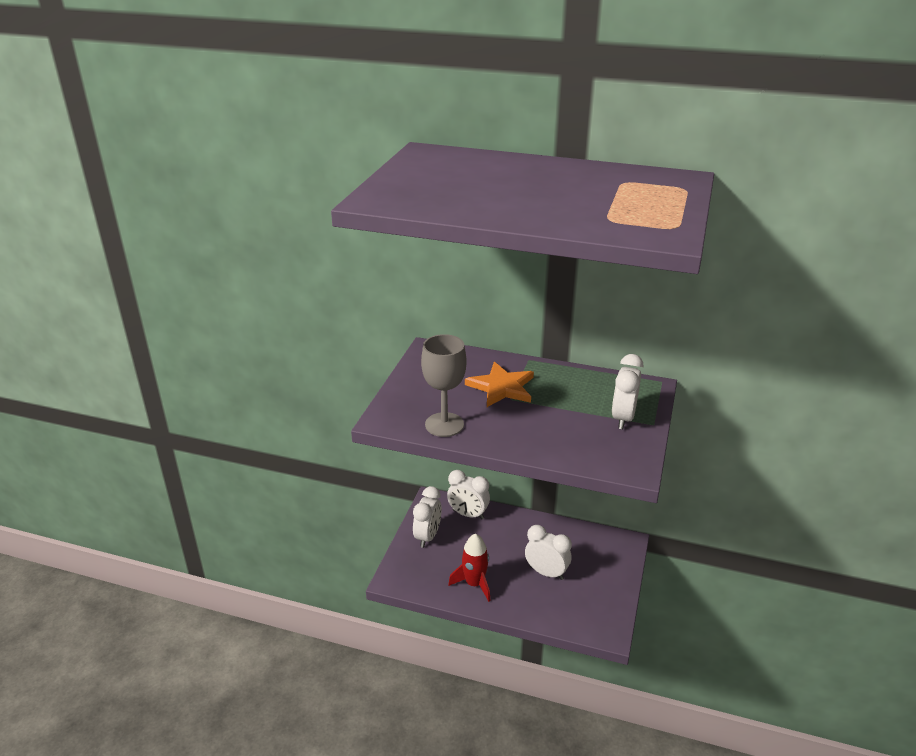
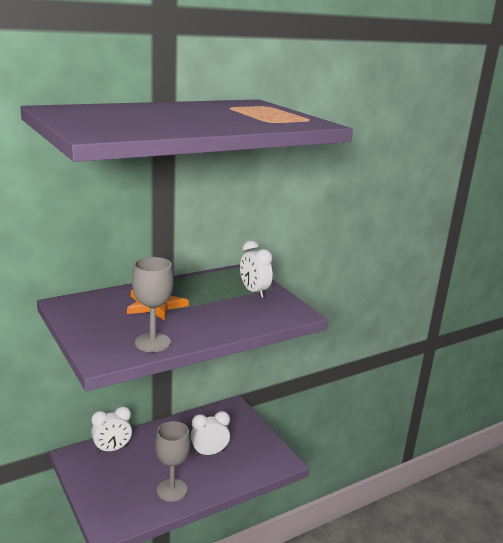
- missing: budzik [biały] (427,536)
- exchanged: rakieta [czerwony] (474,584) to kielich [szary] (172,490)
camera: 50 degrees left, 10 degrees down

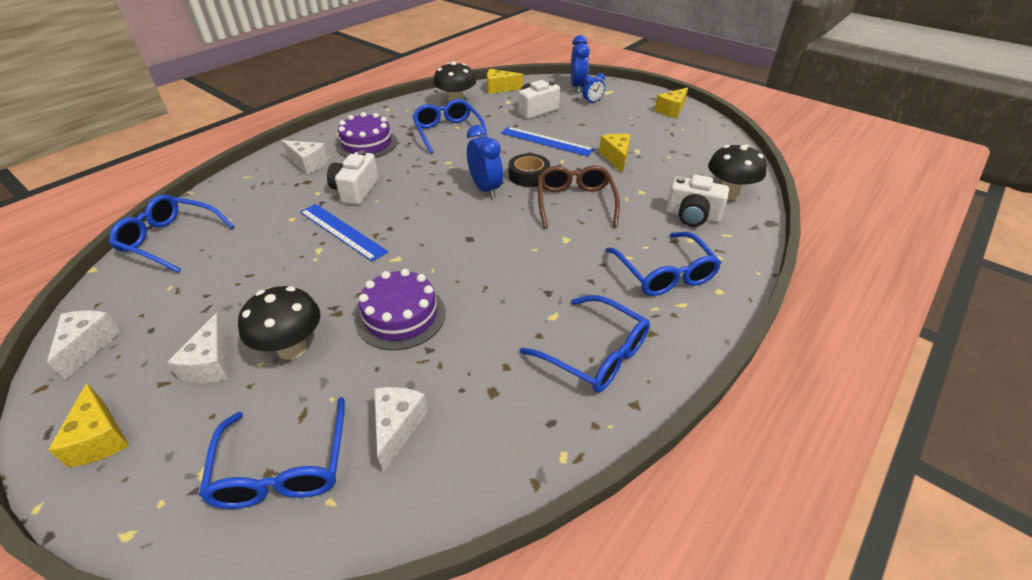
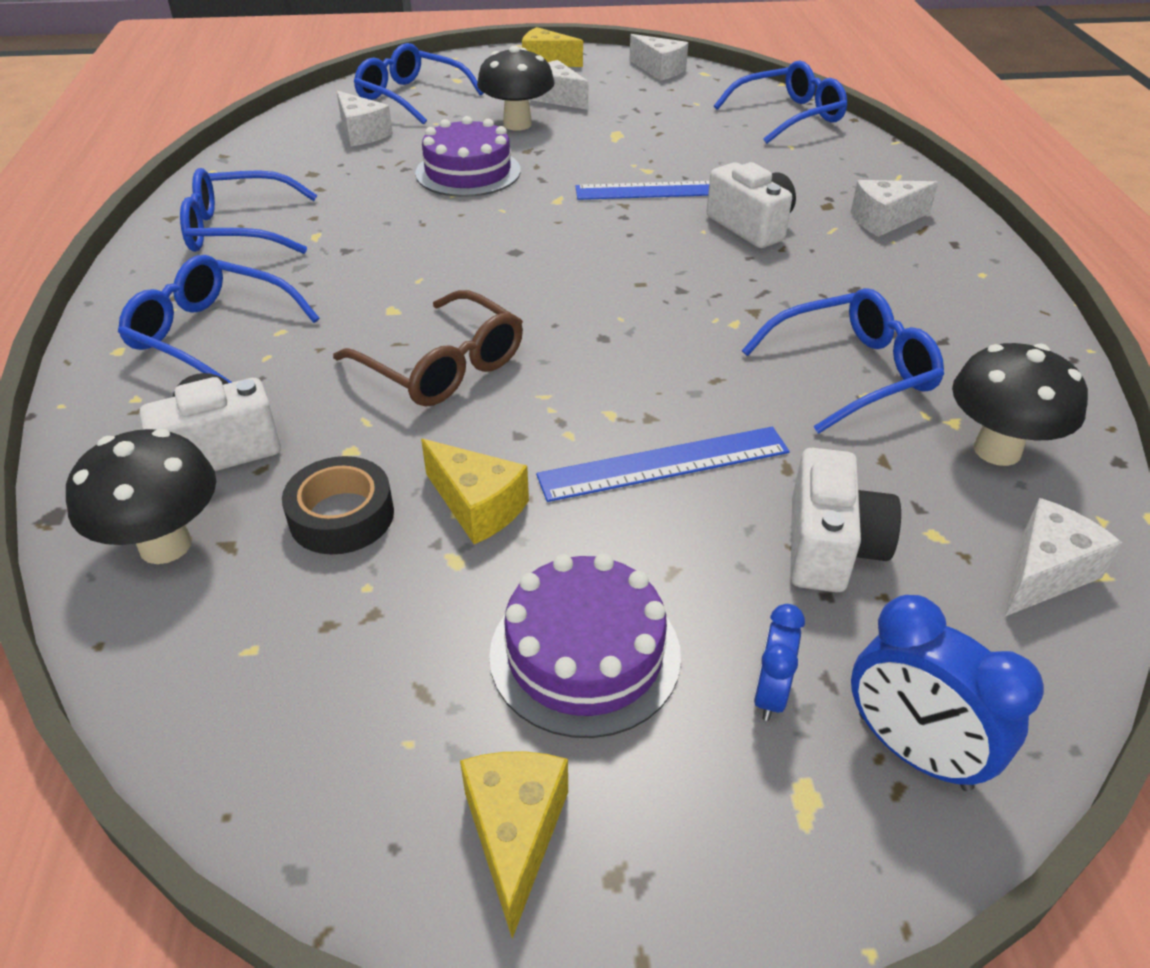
- missing: budzik [niebieski] (485,189)
- relocated: tort [fioletowy] (367,144) to (585,654)
- relocated: taśma klejąca [czarny] (529,175) to (341,516)
- colour: ser [żółty] (499,88) to ser [biały] (1044,573)
- spun: okulary [niebieski] (448,132) = (851,373) 45 degrees counterclockwise
camera: 135 degrees right, 0 degrees up

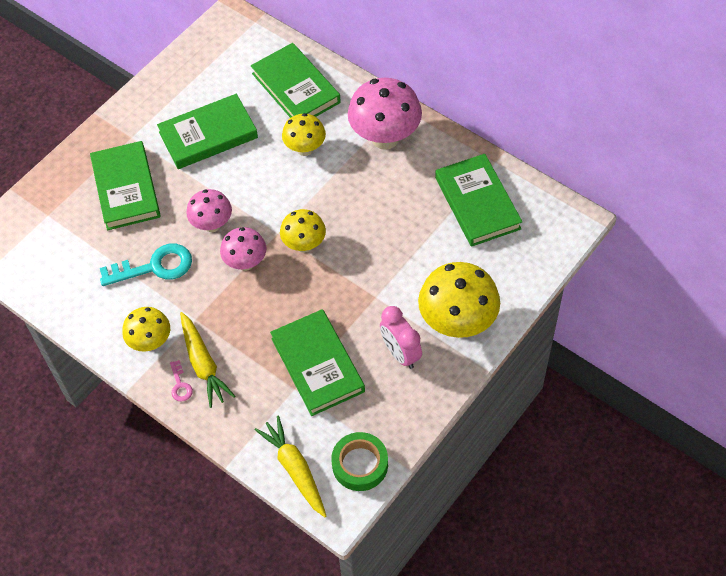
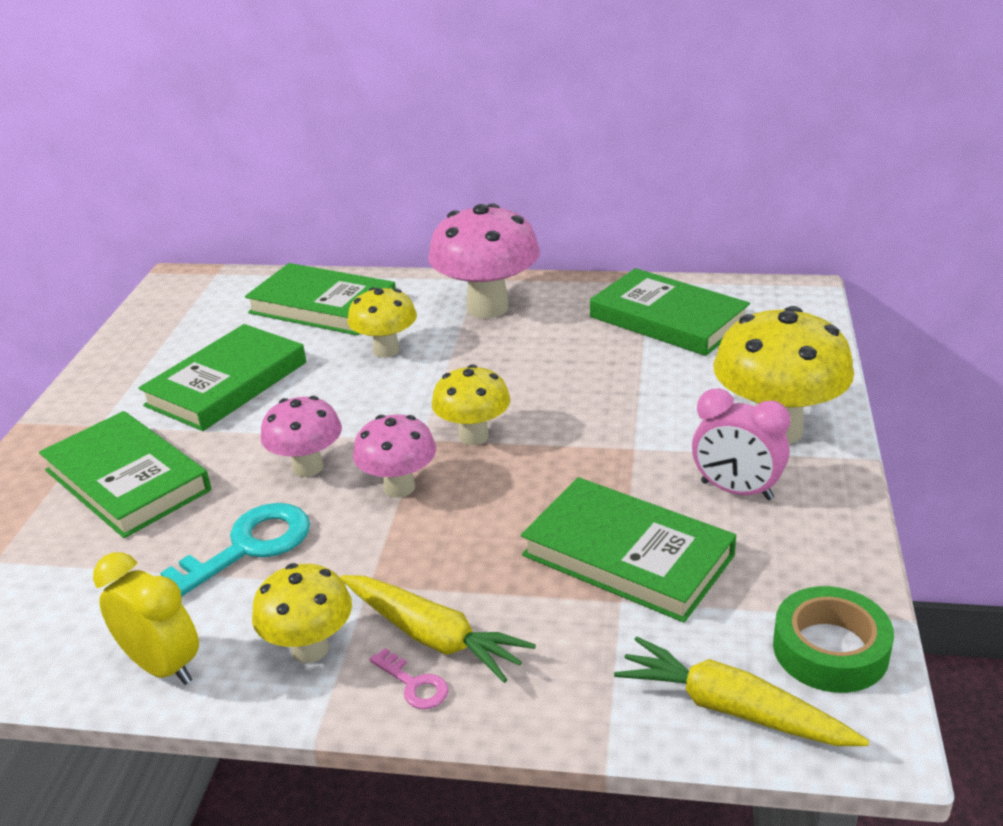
- appeared: budzik [żółty] (162,666)
camera: 30 degrees left, 25 degrees down

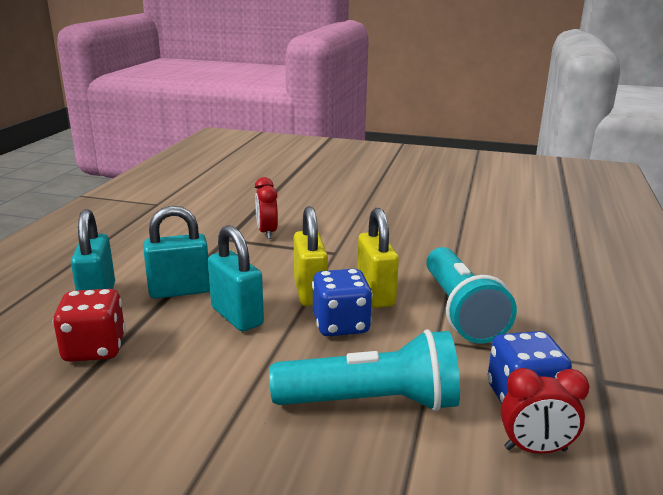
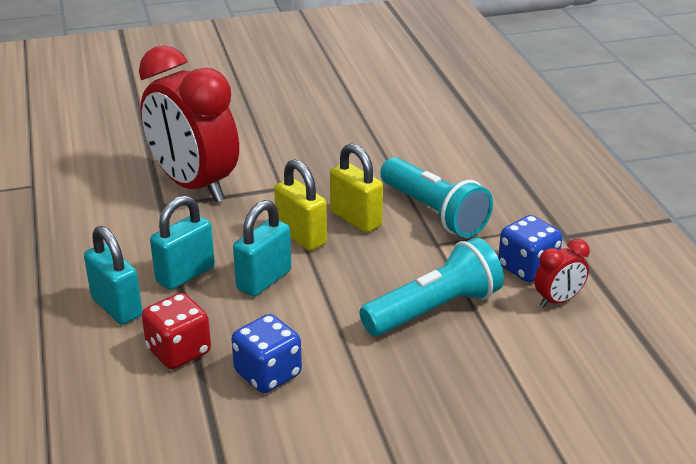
- relocated: kostka do gry [niebieski] (341,325) to (268,374)
- spun: kłódka [turkusowy] (237,316) = (264,280) 75 degrees counterclockwise
- size: budzik [czerwony] (267,233) = (194,185) x2.38
camera: 30 degrees left, 10 degrees up

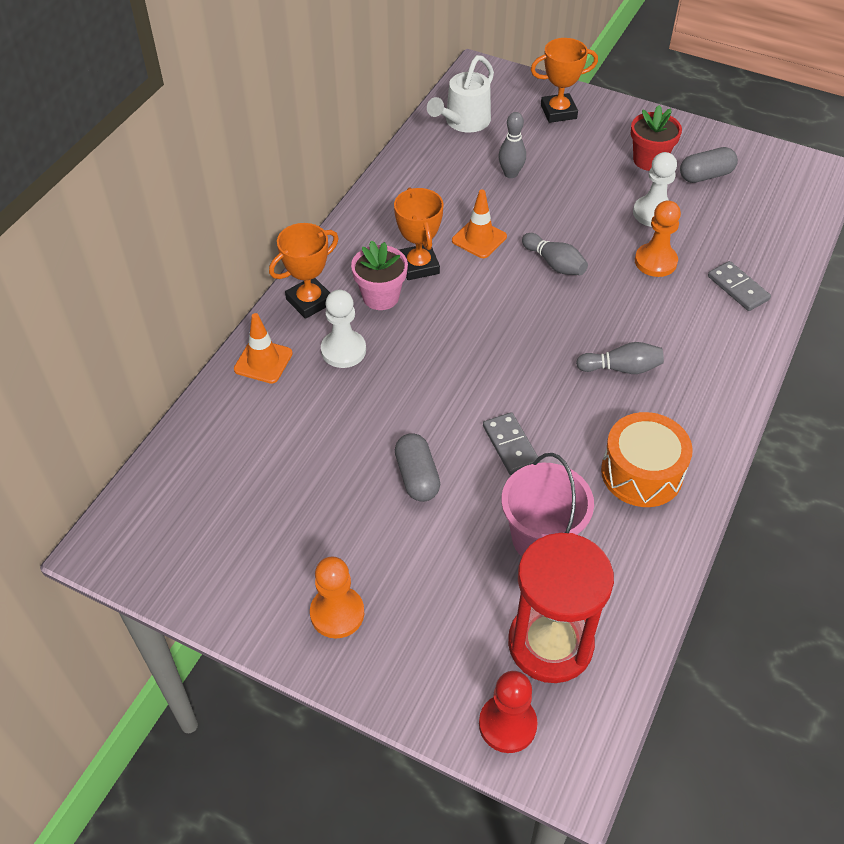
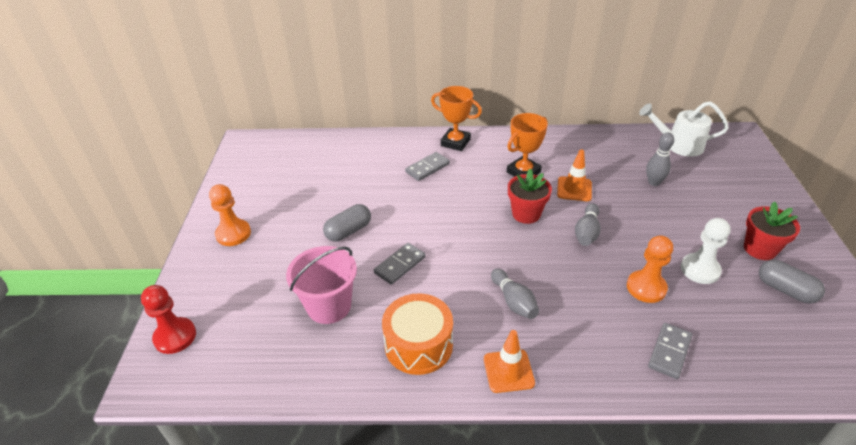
- missing: doniczka [różowy] (380,297)
- missing: klepsydra [czerwony] (550,644)
- missing: puchar [pomarańczowy] (558,112)
- appeared: doniczka [czerwony] (526,214)
- relocated: pachołek [pomarańczowy] (263,361) to (508,371)
- exchanged: pionek [biały] (343,350) to kostka domina [szary] (427,168)
camera: 65 degrees right, 10 degrees down

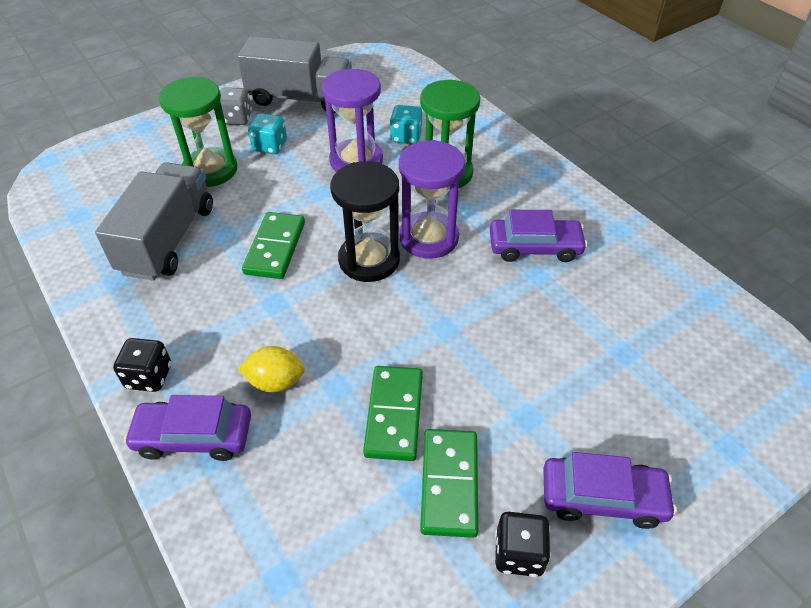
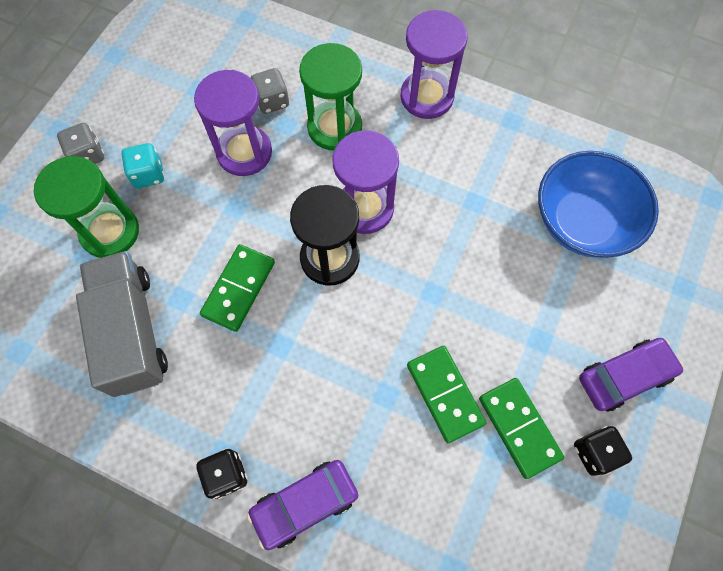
- missing: ciężarówka [szary] (300,98)
- missing: cytryna [żółty] (275,381)
- missing: samochód [fioletowy] (535,247)
- appeared: klepsydra [fioletowy] (427,97)
- appeared: miska [niebieski] (583,221)
- colour: kostka do gry [turkusowy] (406,137) to kostka do gry [szary] (272,101)
- spun: kostka domina [zielony] (275,248) = (238,288) 45 degrees clockwise
camera: 30 degrees left, 20 degrees up

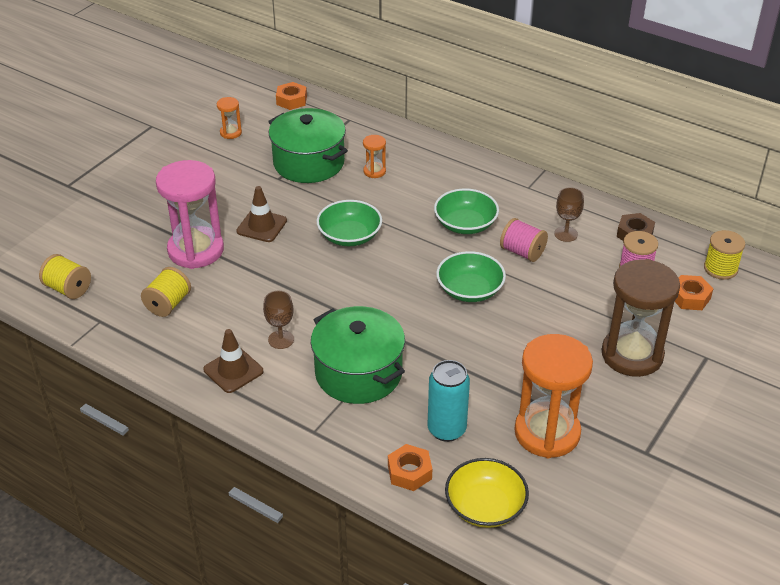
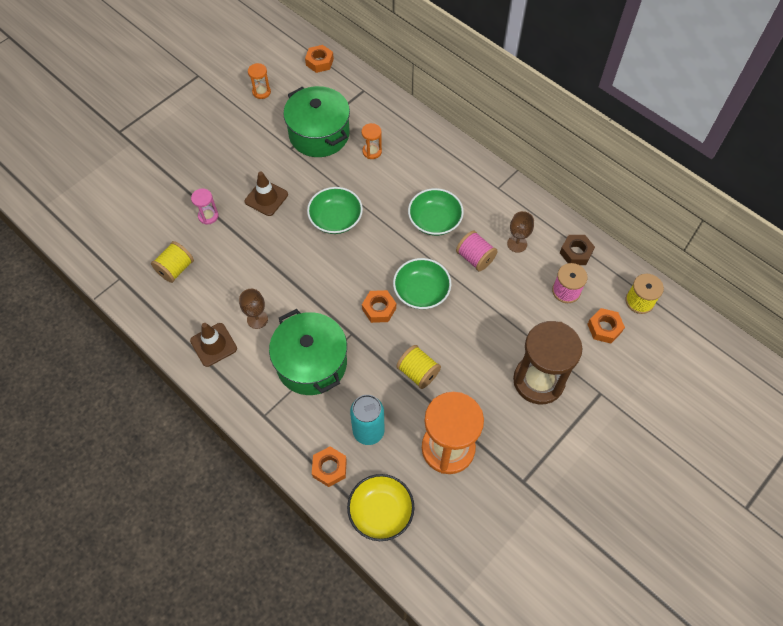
- appeared: nakrętka [pomarańczowy] (379,309)
- relocated: szpulka [żółty] (68,289) to (418,372)
- size: klepsydra [różowy] (196,250) = (208,216) x0.44
camera: 10 degrees right, 20 degrees up

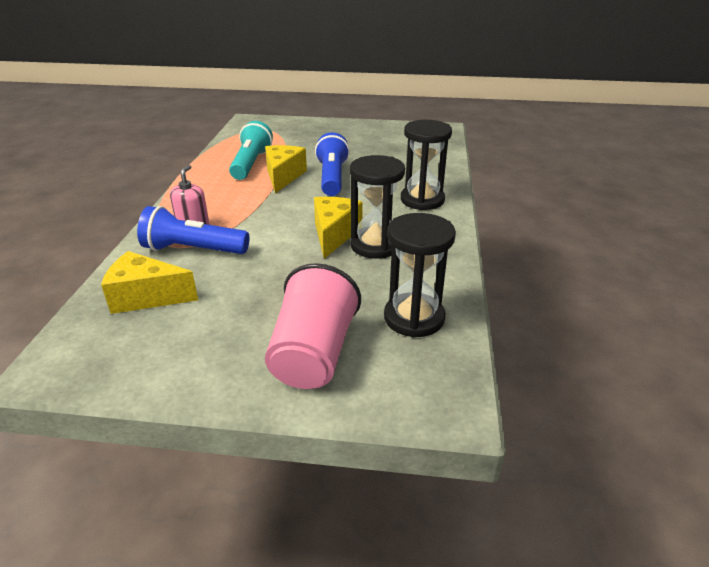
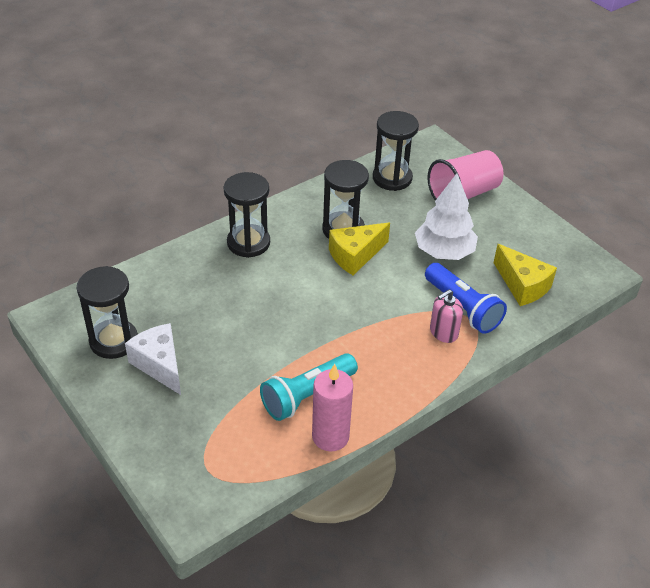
- missing: ser [żółty] (283,176)
- missing: latarka [niebieski] (332,178)
- appeared: klepsydra [czarny] (114,341)
- appeared: ser [biały] (160,365)
- appeared: świeca [różowy] (330,436)
- appeared: drzewko [biały] (444,252)
camera: 135 degrees left, 10 degrees up

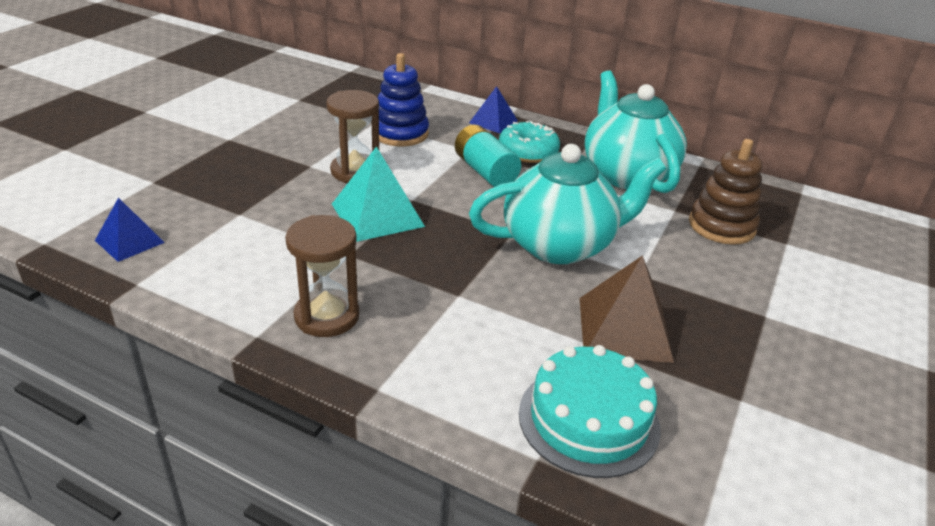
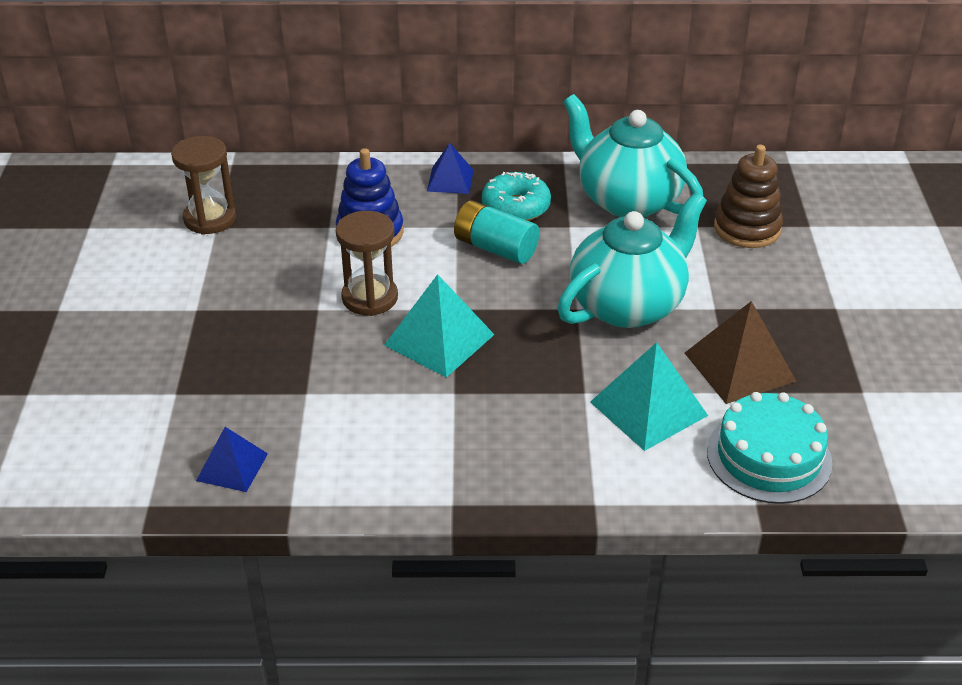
- appeared: piramida [turkusowy] (648,408)
- relocated: klepsydra [brązowy] (327,316) to (210,219)
camera: 25 degrees left, 5 degrees up

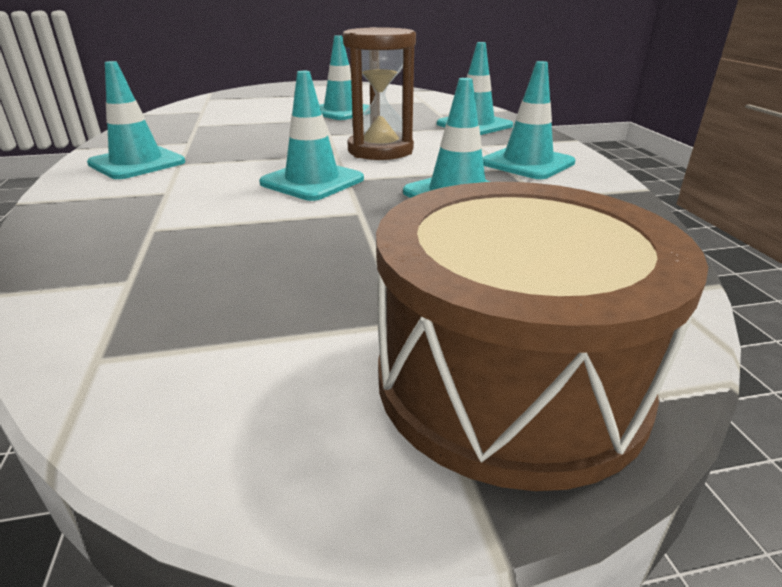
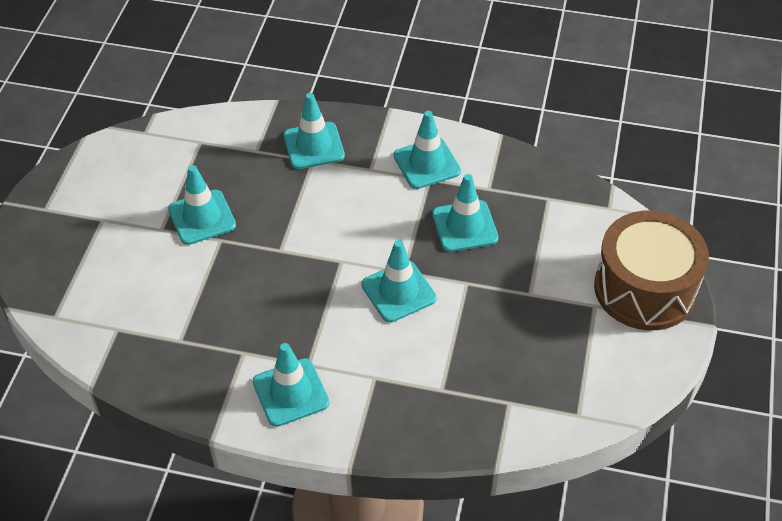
- missing: klepsydra [brązowy] (380,150)
camera: 65 degrees left, 20 degrees up

